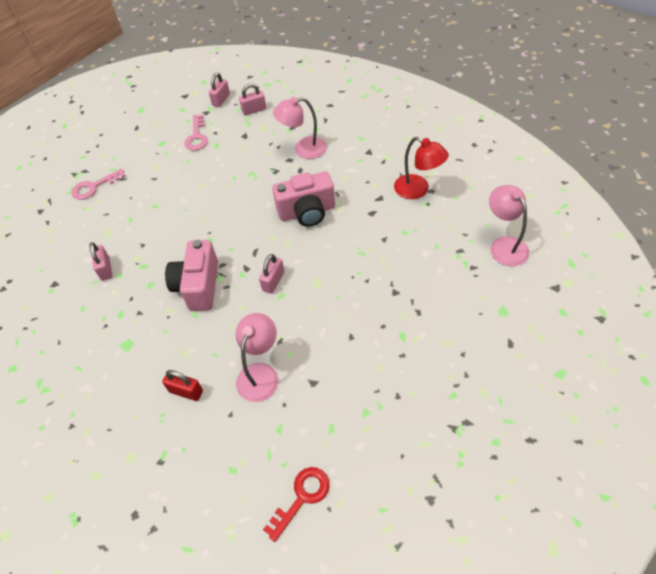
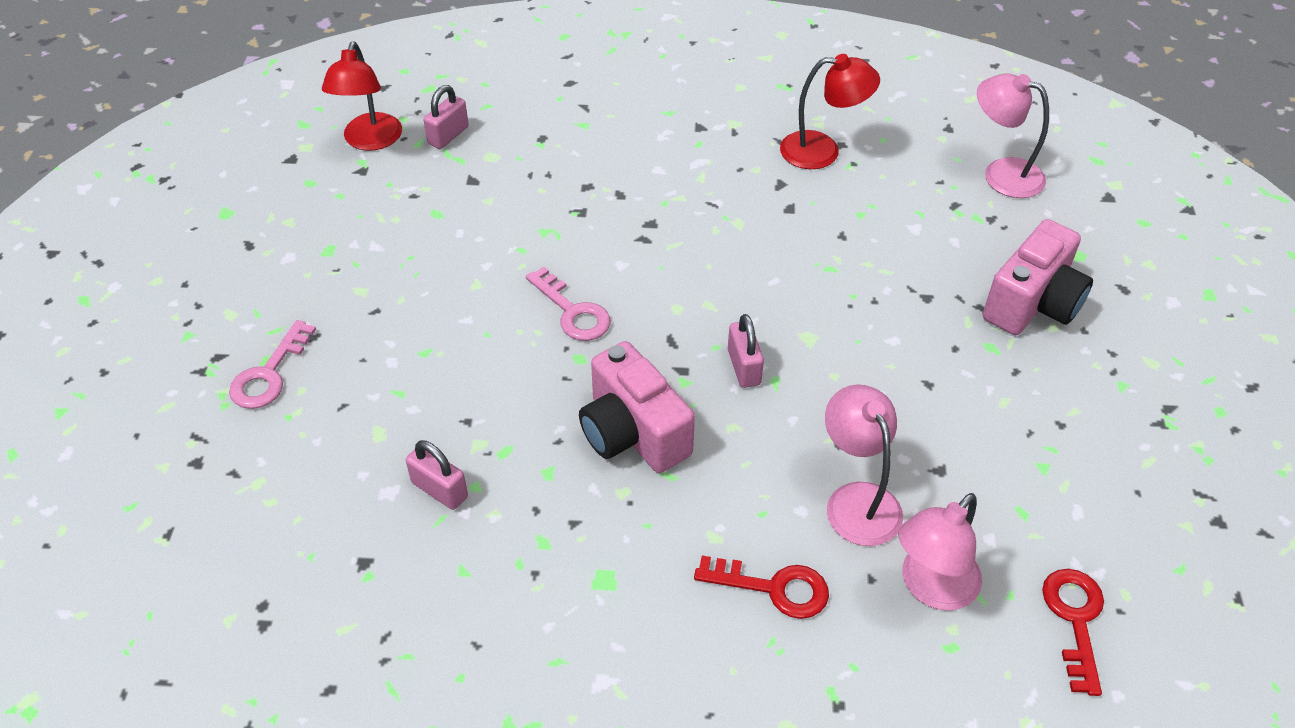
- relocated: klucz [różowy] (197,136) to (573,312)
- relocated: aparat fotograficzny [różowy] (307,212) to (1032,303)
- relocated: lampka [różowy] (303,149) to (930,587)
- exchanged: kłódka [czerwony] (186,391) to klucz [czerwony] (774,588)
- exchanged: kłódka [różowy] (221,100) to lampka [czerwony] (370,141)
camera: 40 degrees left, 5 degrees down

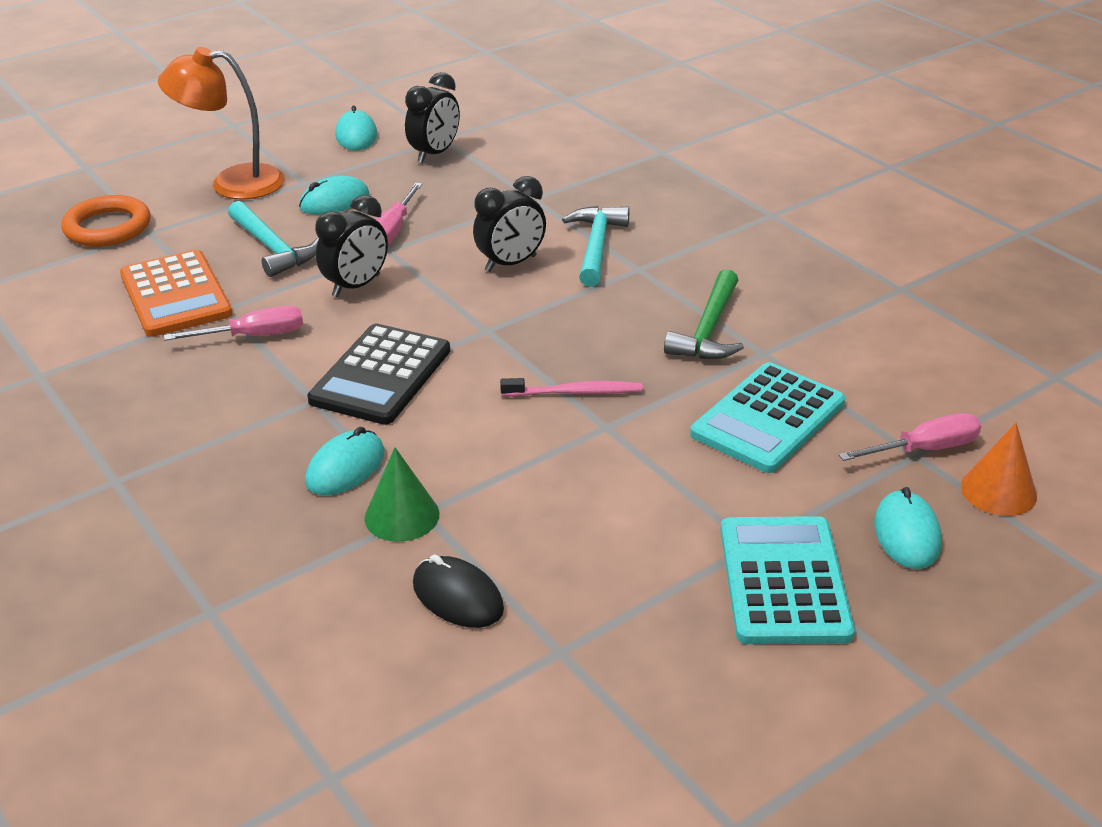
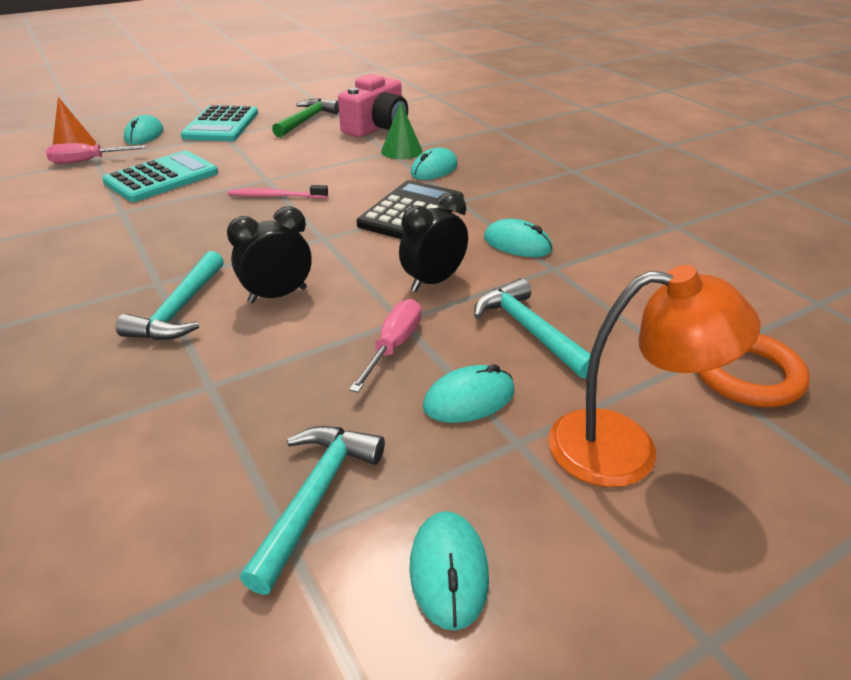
- missing: kalkulator [pomarańczowy] (176,295)
- relocated: młotek [zielony] (709,330) to (306,120)
- exchanged: śrubokręt [różowy] (254,336) to myszka [turkusowy] (517,244)
- exchanged: budzik [czarny] (435,154) to młotek [turkusowy] (315,497)
- exchanged: myszka [czarny] (458,597) to aparat fotograficzny [różowy] (377,127)
camera: 175 degrees left, 0 degrees up

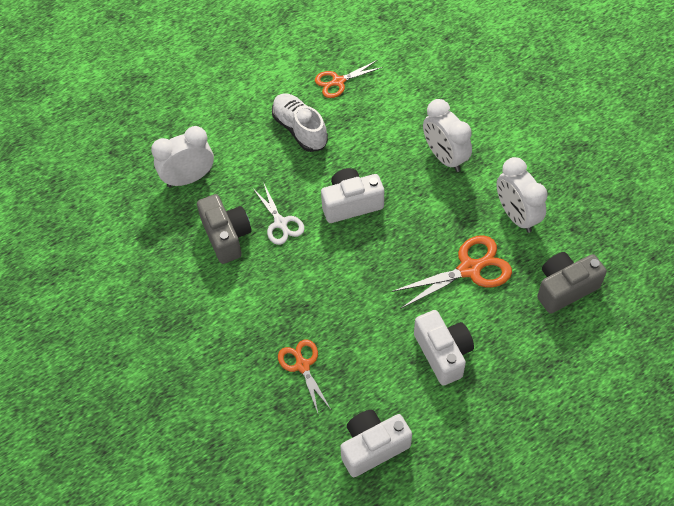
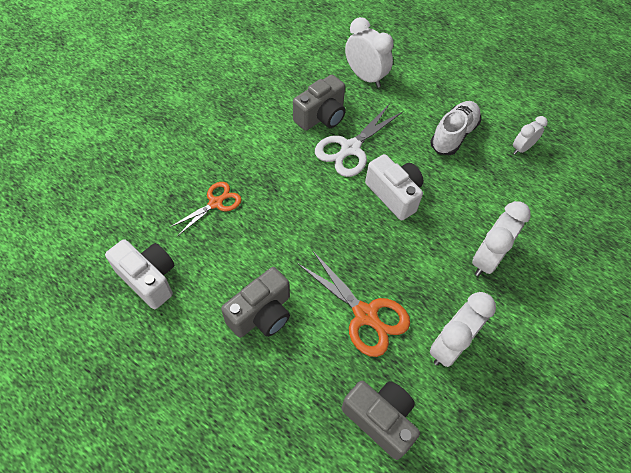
- exchanged: nożyczki [pomarańczowy] (337,82) to budzik [biały] (521,148)
- colour: aparat fotograficzny [biały] (443,353) to aparat fotograficzny [szary] (261,314)
- size: nożyczki [biały] (281,223) = (350,149) x1.55
camera: 65 degrees right, 0 degrees up

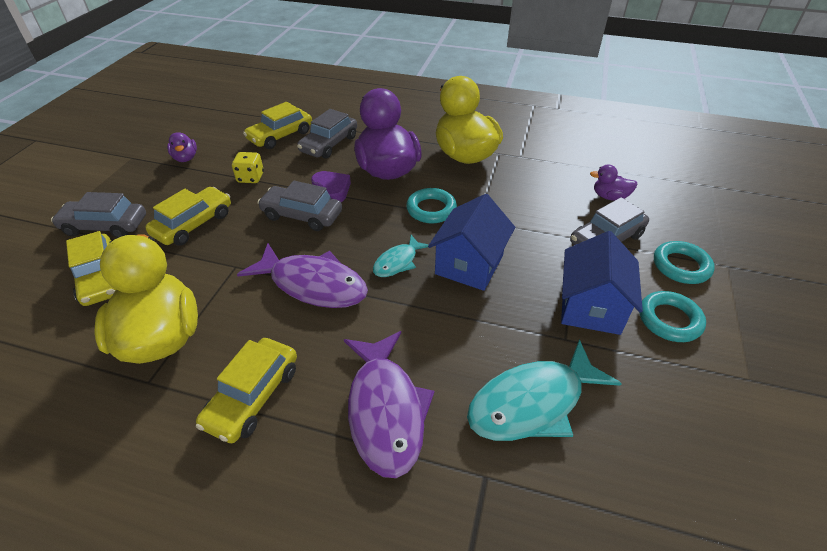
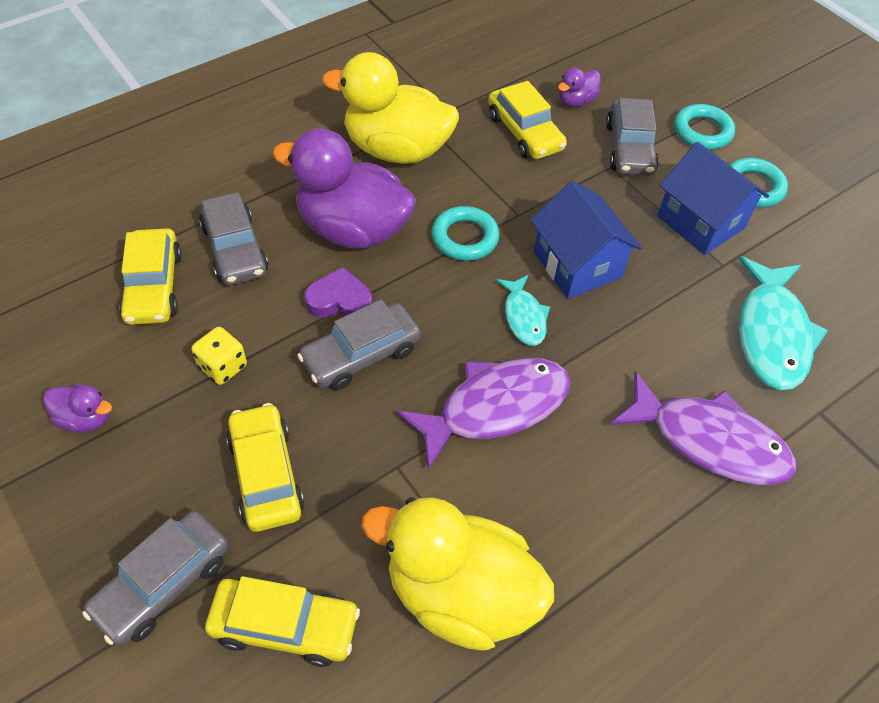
- relocated: samochód [żółty] (253,396) to (524,132)
camera: 55 degrees left, 10 degrees up

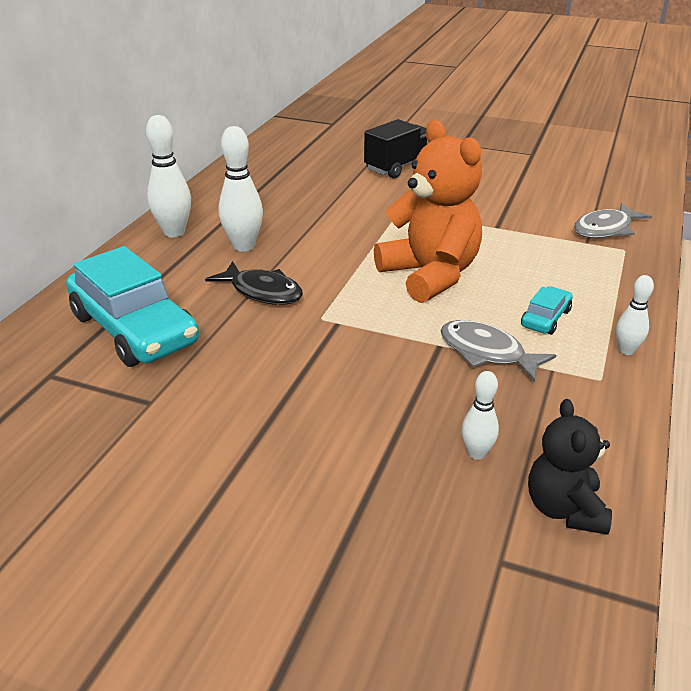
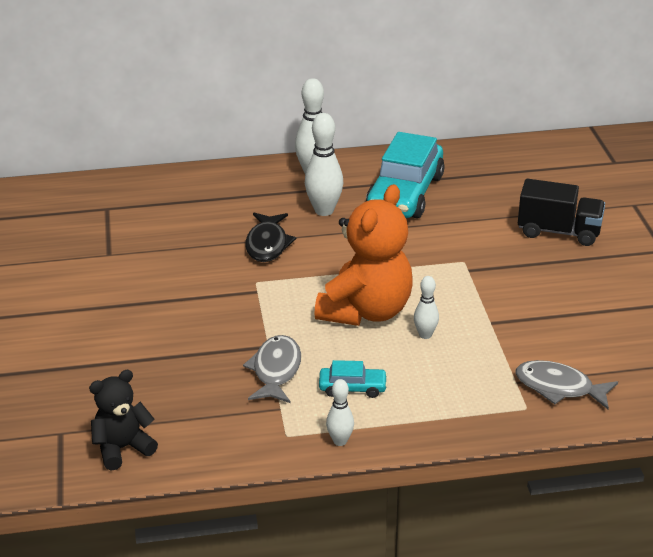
- relocated: samochód [turkusowy] (134,329) to (405,193)
- relocated: kręgiel [biały] (476,453) to (425,335)
camera: 60 degrees right, 0 degrees up

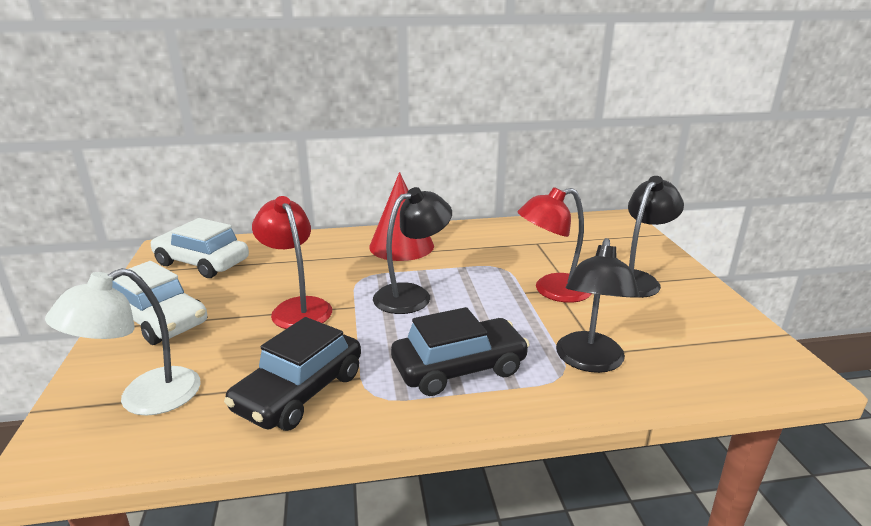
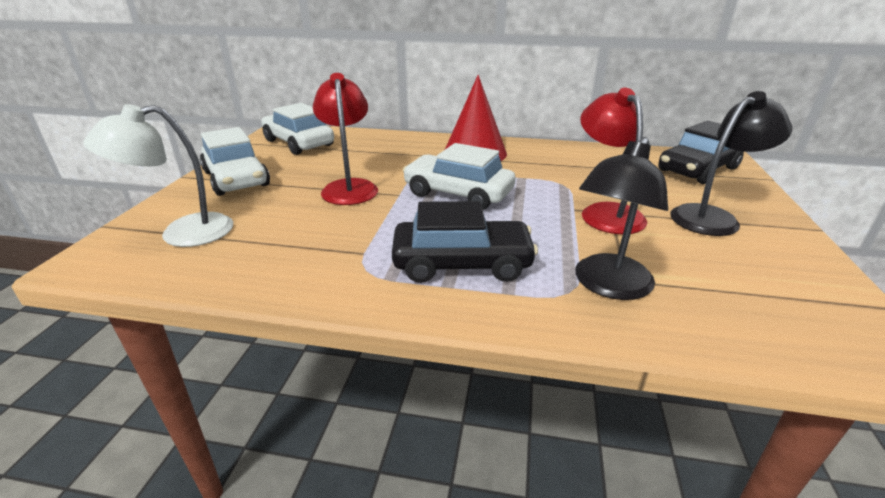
- relocated: samochód [czarny] (300,392) to (698,169)
- exchanged: lampka [czarny] (412,295) to samochód [biały] (458,193)
- spun: lampka [czerwony] (552,291) = (605,212) 75 degrees clockwise
camera: 20 degrees right, 5 degrees up

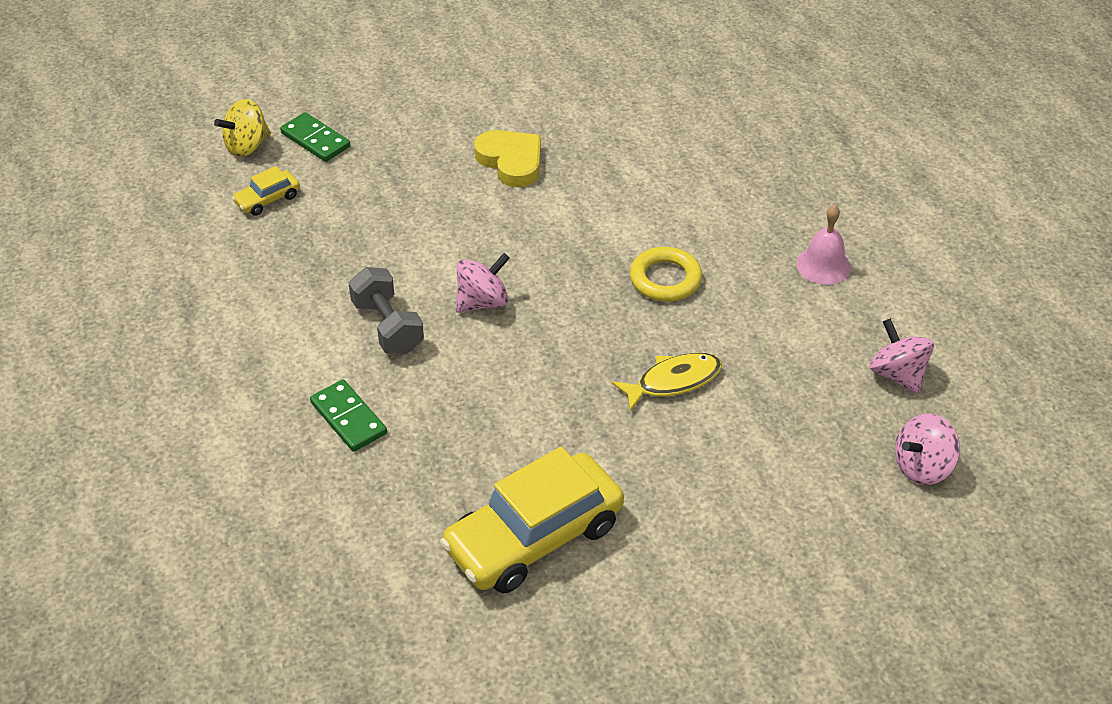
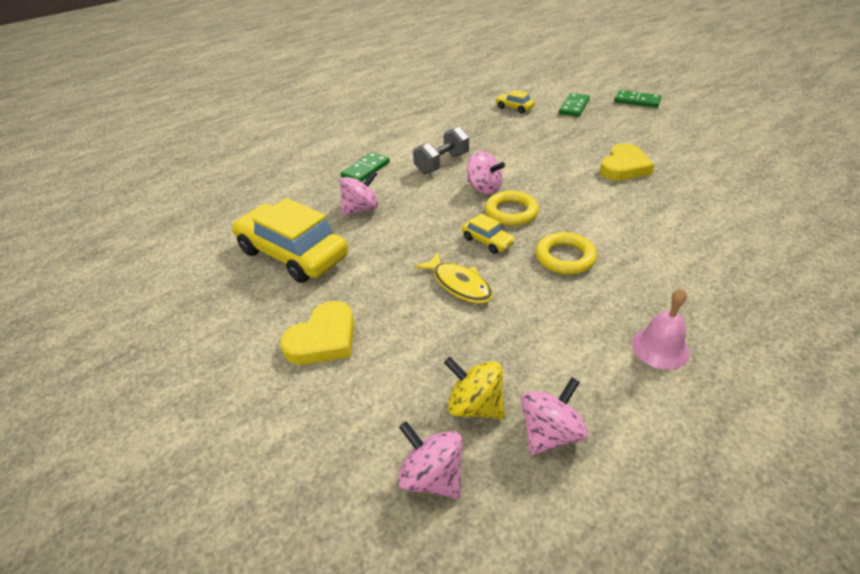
- appeared: serce [żółty] (323,339)
- appeared: bączek [różowy] (361,209)
- appeared: samochód [żółty] (487,241)
- appeared: pierścień [żółty] (511,212)
- appeared: kostka domina [zielony] (637,101)
- relocated: bączek [żółty] (247,146) to (475,405)
camera: 75 degrees right, 5 degrees down

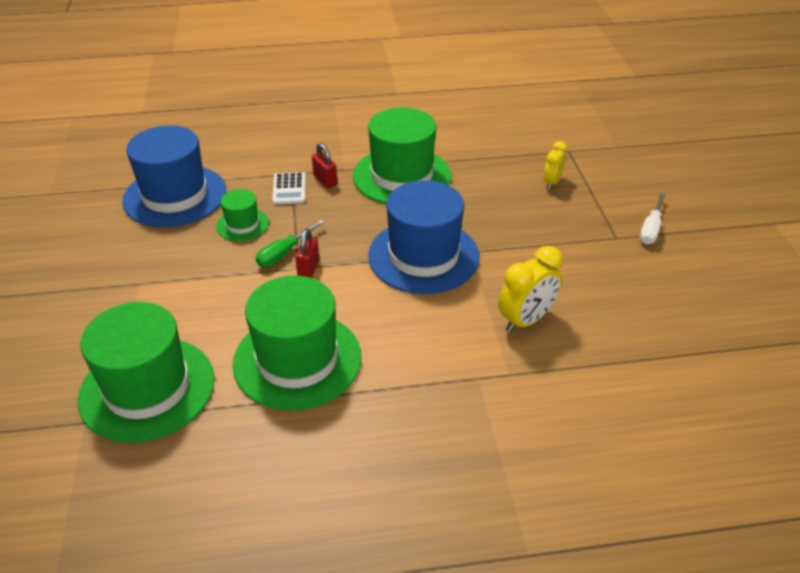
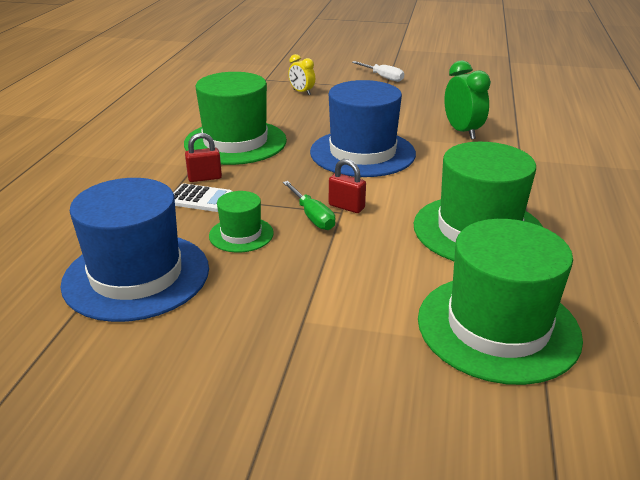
- colour: budzik [żółty] (525,320) to budzik [zielony] (462,132)
camera: 70 degrees left, 10 degrees down

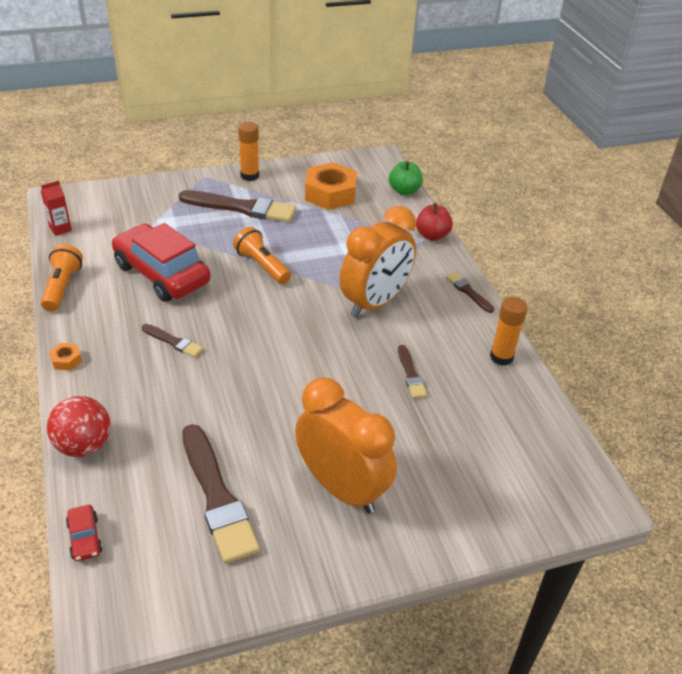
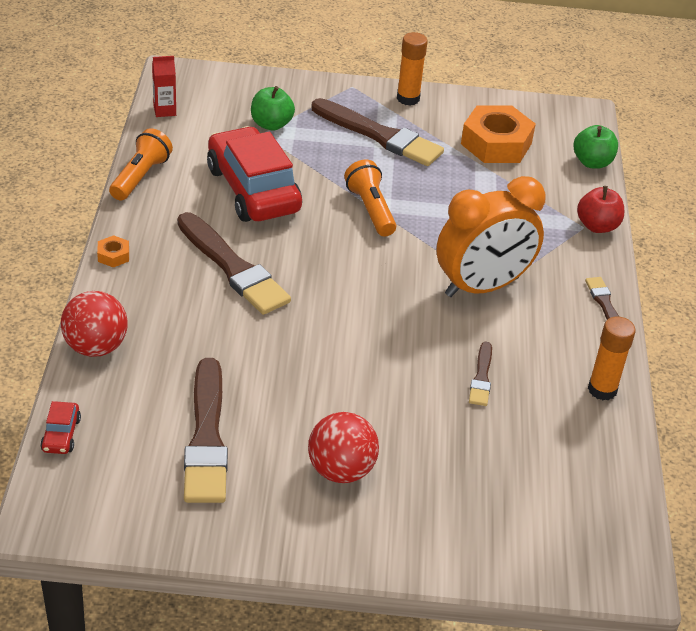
- appeared: jabłko [zielony] (271,124)
- exchanged: budzik [pomarańczowy] (342,488) to piłka [czerwony] (341,470)
- size: pędzel [brązowy] (173,341) = (232,267) x2.02
camera: 20 degrees right, 0 degrees up

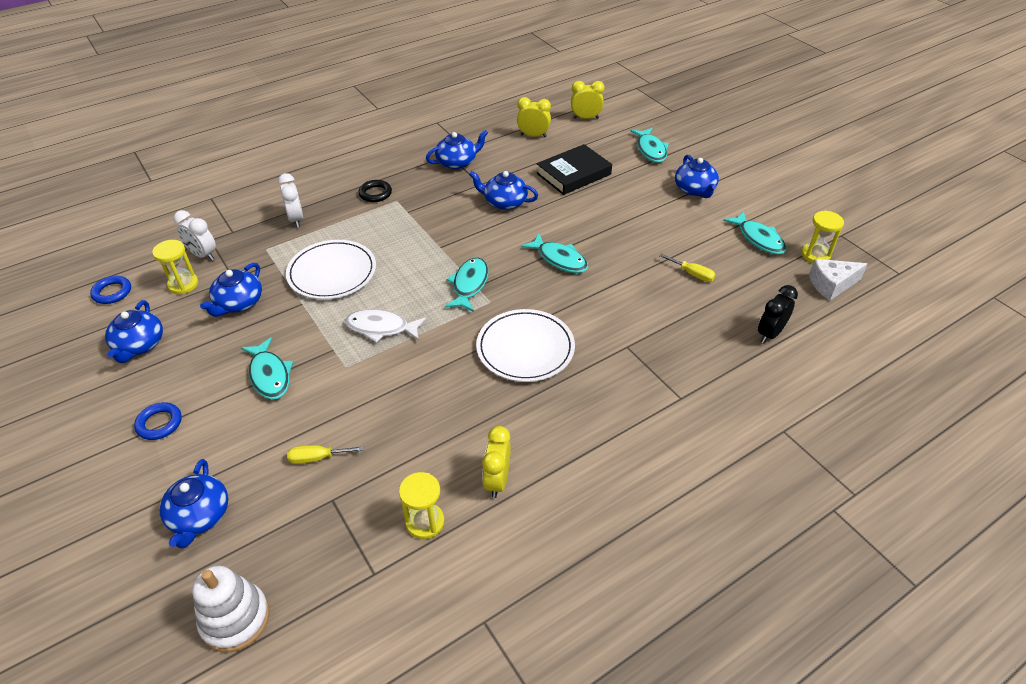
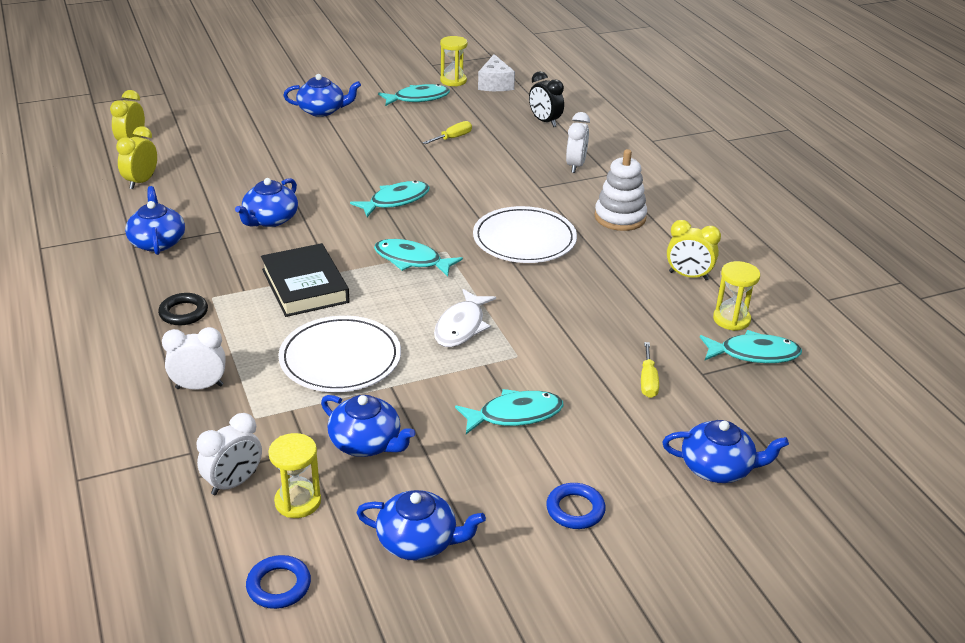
- appeared: budzik [biały] (575,166)
- relocated: zabawka nakładanka [biały] (235,619) to (620,217)
- relocated: książka [czarny] (573,174) to (305,286)
- relocated: ryba [turkusowy] (650,150) to (754,354)
camera: 80 degrees left, 10 degrees down

